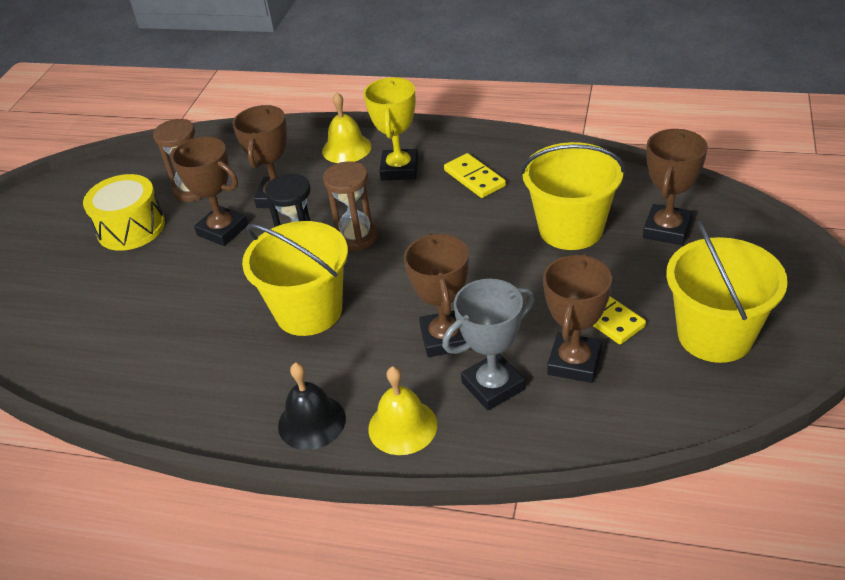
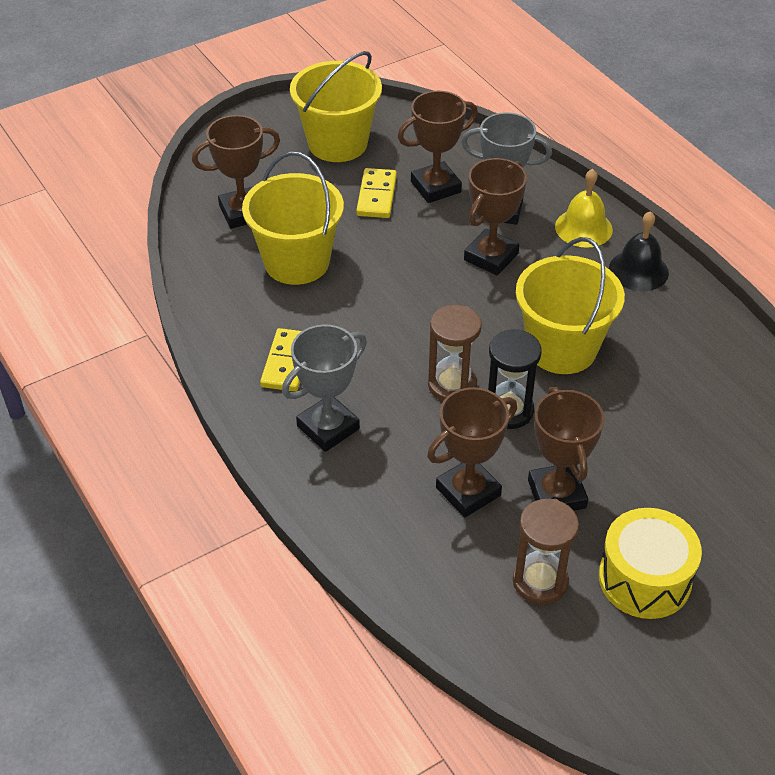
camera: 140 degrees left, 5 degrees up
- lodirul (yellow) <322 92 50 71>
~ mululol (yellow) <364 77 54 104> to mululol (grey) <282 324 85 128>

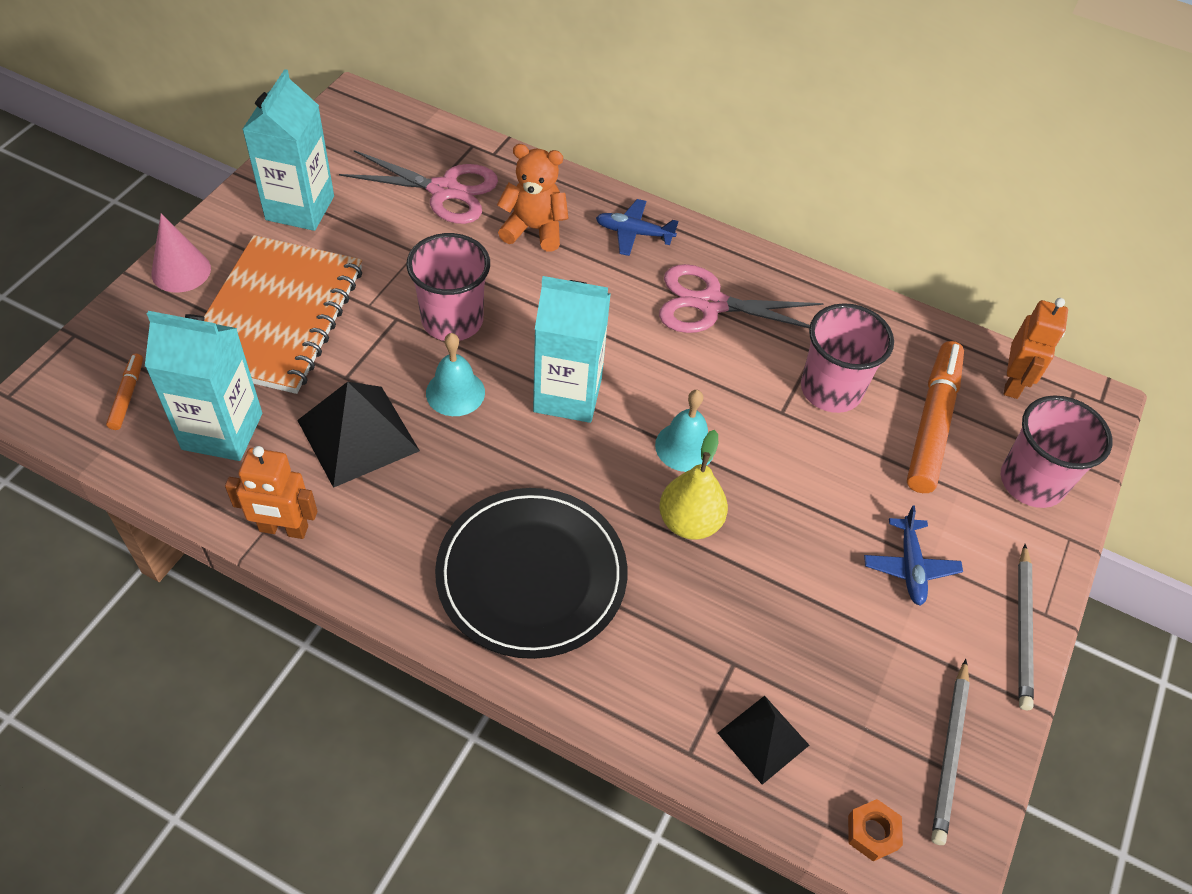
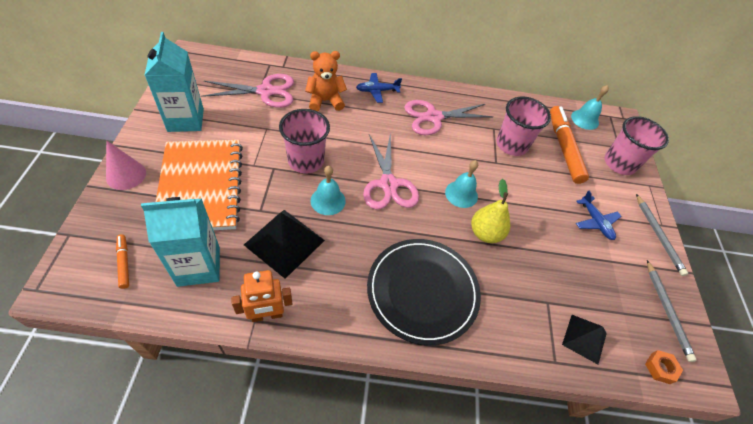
camera: 25 degrees left, 0 degrees up
~ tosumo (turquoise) <533 276 78 147> to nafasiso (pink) <363 132 56 77>
~ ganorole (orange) <1004 298 64 101> to lodirul (turquoise) <571 85 38 45>

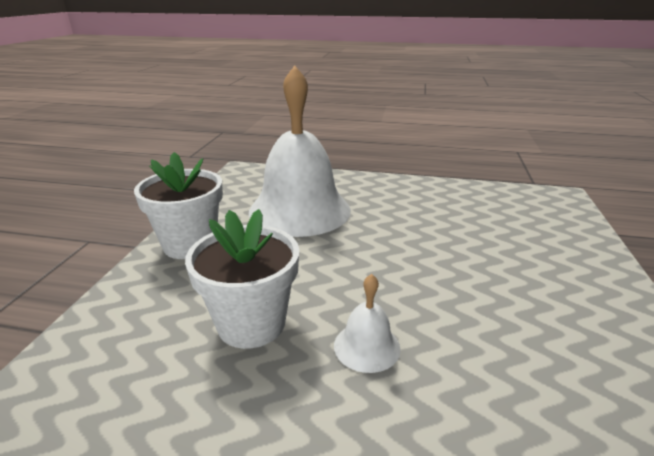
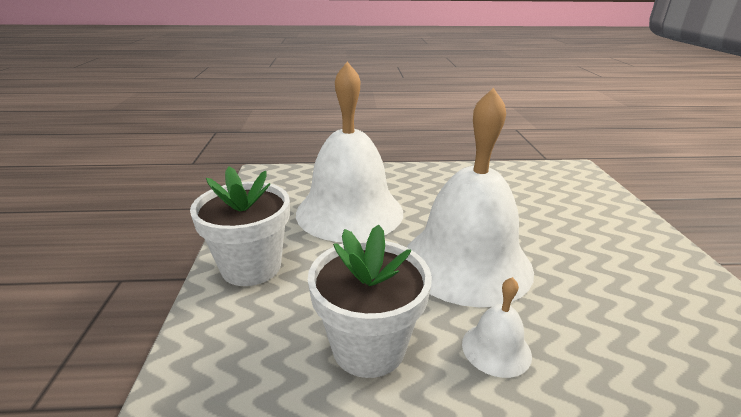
camera: 15 degrees left, 0 degrees up
+ lodirul (white) <407 87 127 220>

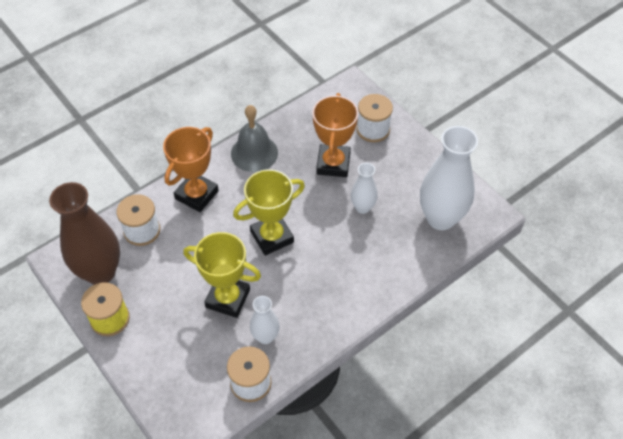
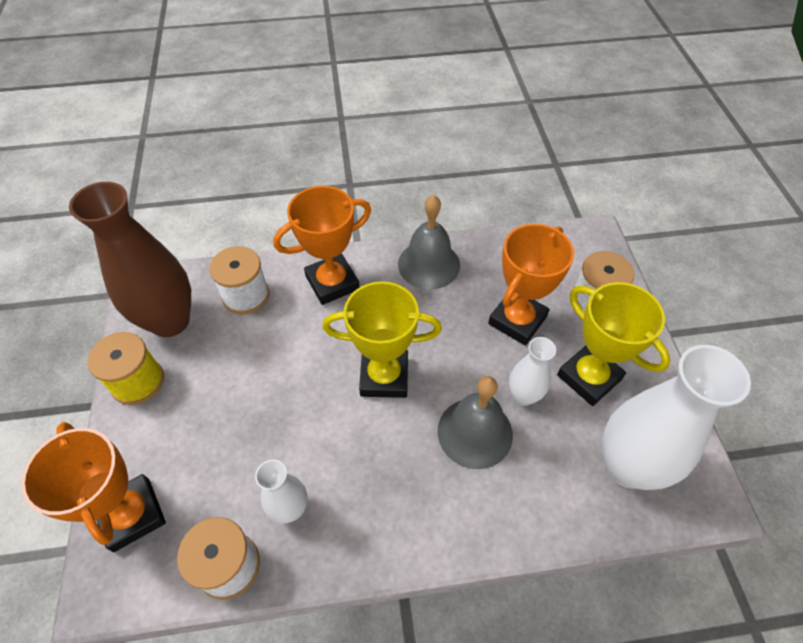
camera: 30 degrees right, 0 degrees up
+ mululol (orange) <21 422 145 130>
+ lodirul (grey) <438 376 75 93>
~ mululol (yellow) <183 232 78 86> to <557 282 114 124>

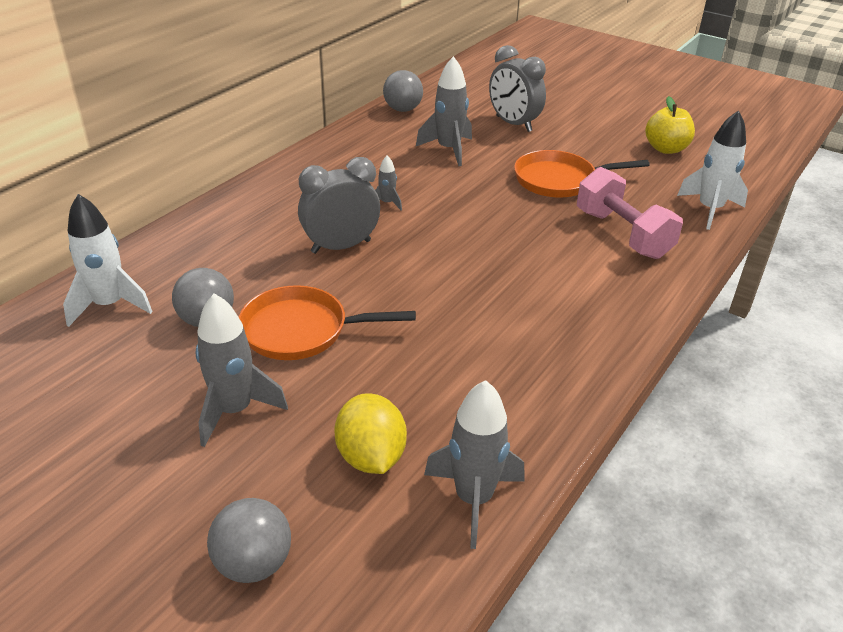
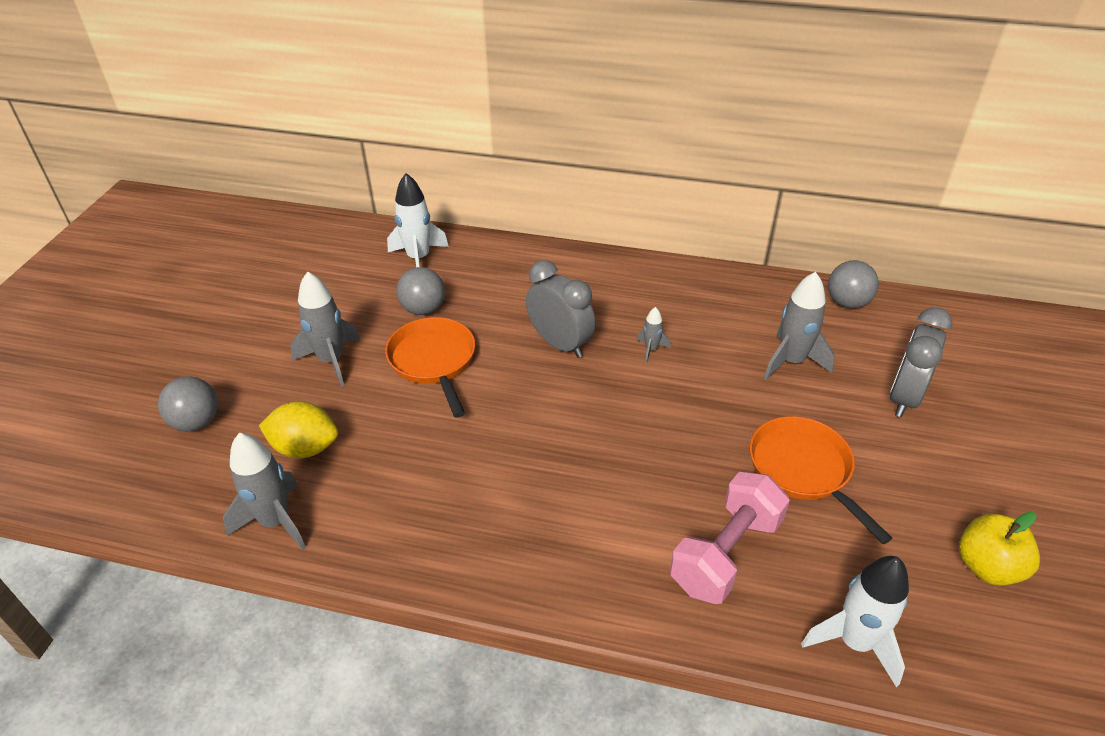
camera: 70 degrees right, 5 degrees up
~ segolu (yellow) <334 393 73 81> = <259 401 79 57> 45 degrees clockwise

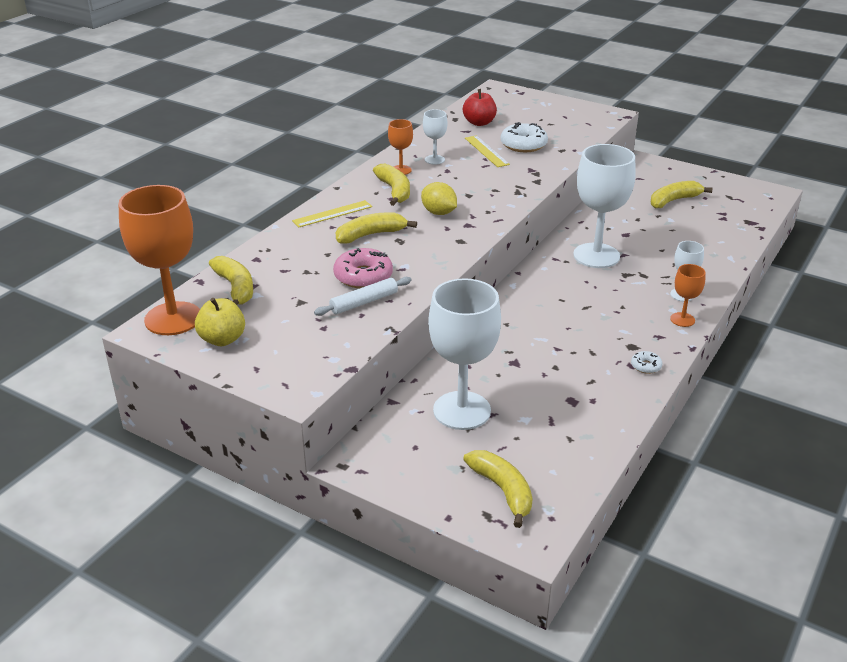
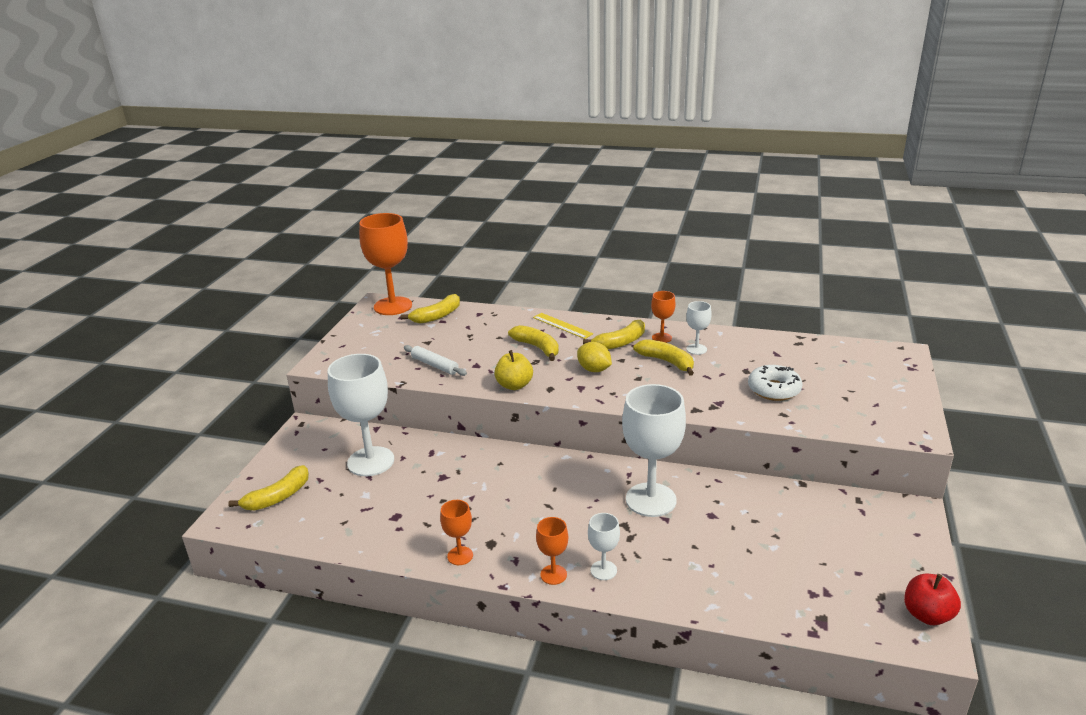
camera: 75 degrees right, 5 degrees down
- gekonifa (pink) <333 248 60 40>
- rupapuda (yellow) <465 135 45 32>
~ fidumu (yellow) <195 298 50 48> to <494 350 39 40>
~ fidumu (red) <463 89 34 37> to <904 574 57 51>
~ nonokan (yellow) <651 181 61 27> to <633 339 61 37>
~ gekonifa (white) <631 351 32 23> to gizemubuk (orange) <440 500 33 65>
~ segolu (yellow) <421 182 36 33> = <577 342 35 30> 75 degrees counterclockwise

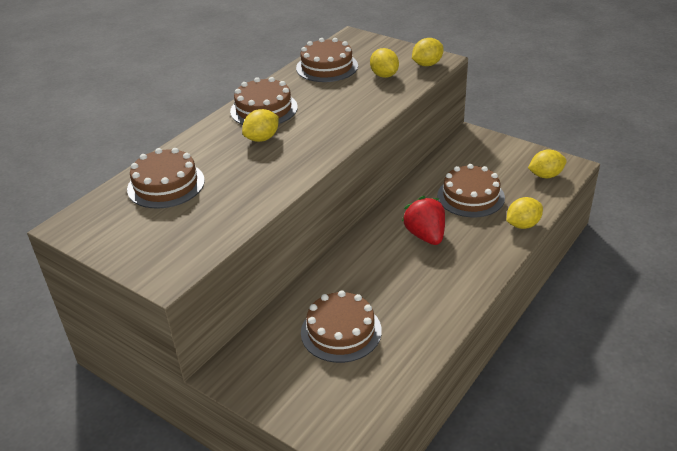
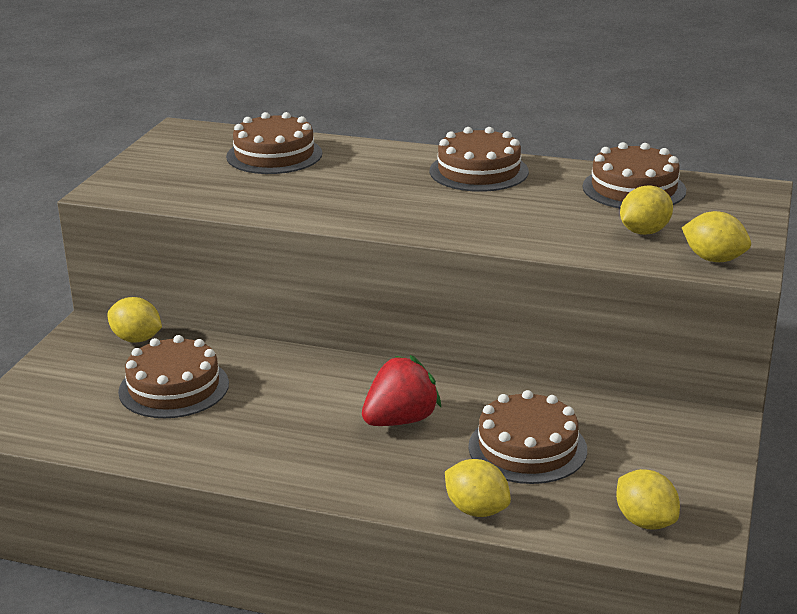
camera: 70 degrees right, 10 degrees down
~ segolu (yellow) <242 109 37 33> to <107 297 55 46>

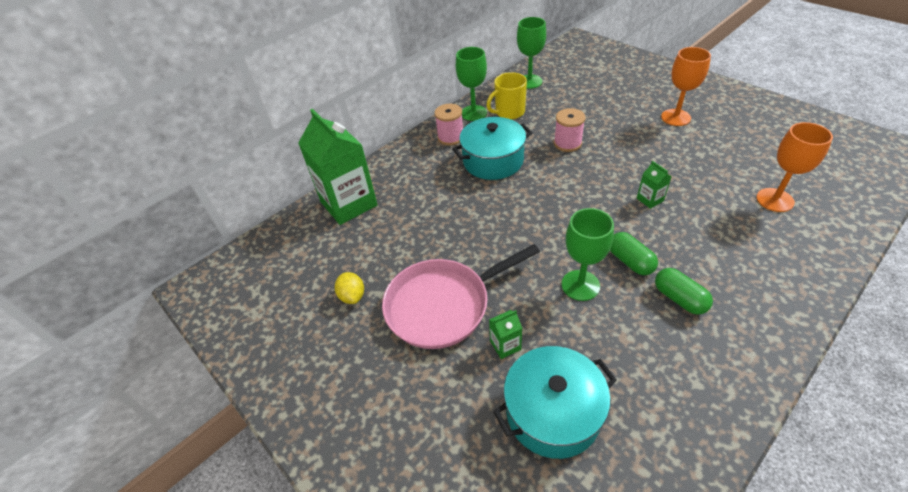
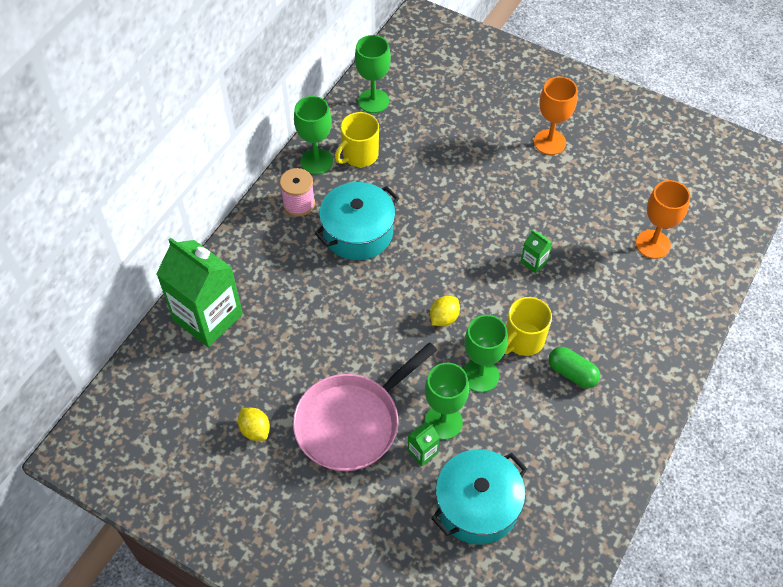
camera: 20 degrees left, 10 degrees up
- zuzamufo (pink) <554 108 32 44>
+ gizemubuk (green) <425 363 44 77>
+ segolu (yellow) <430 296 30 30>
~ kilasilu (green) <610 232 48 43> to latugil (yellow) <505 297 47 59>

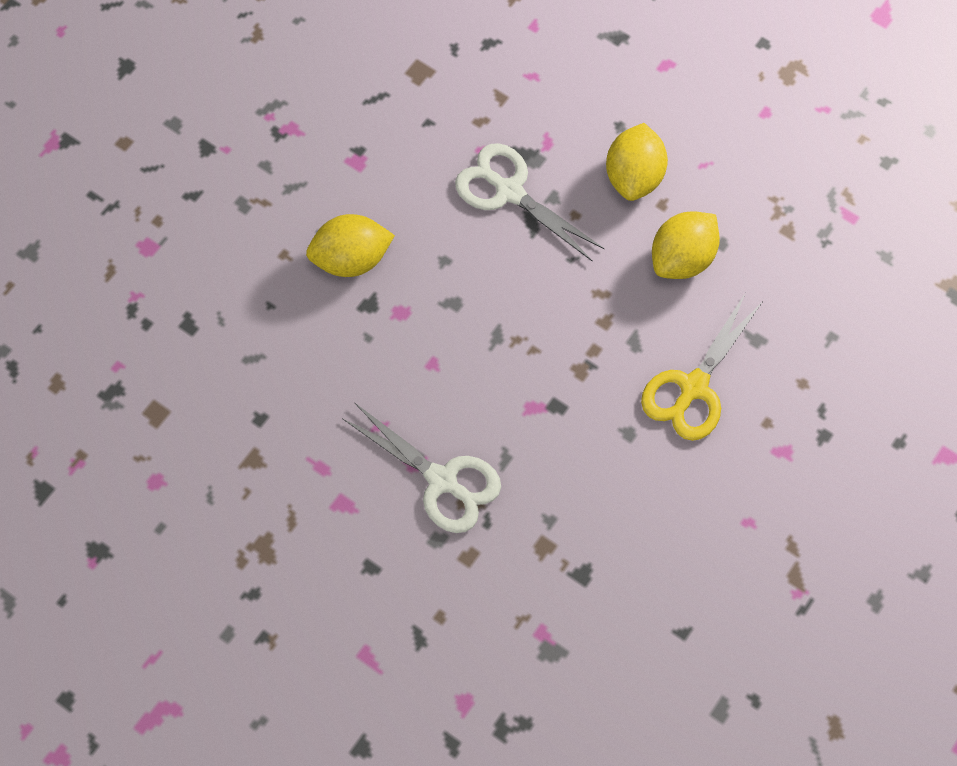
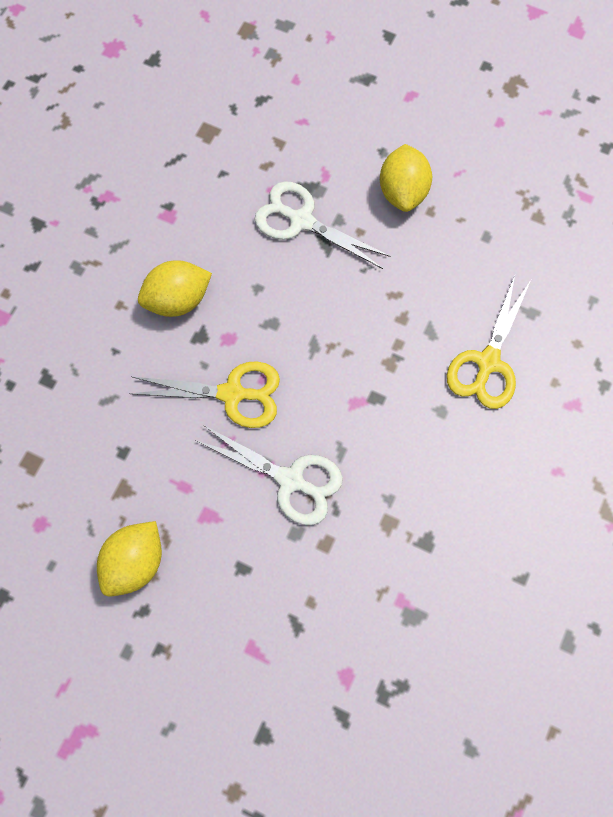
camera: 10 degrees left, 5 degrees up
+ nafasiso (yellow) <130 361 150 67>
~ segolu (yellow) <652 211 68 68> to <97 521 65 76>

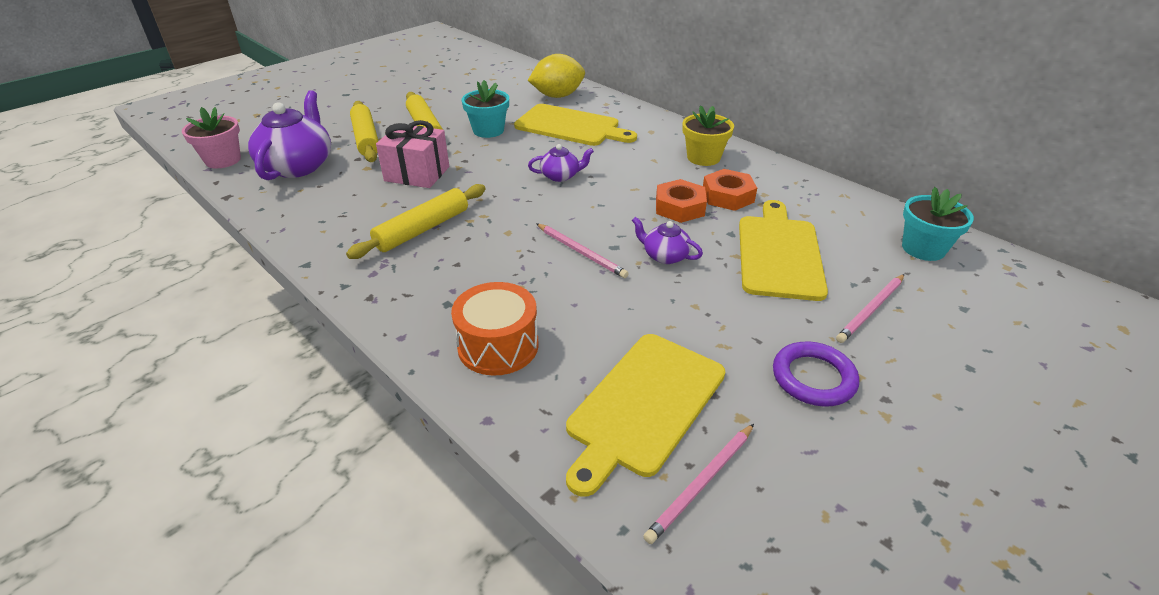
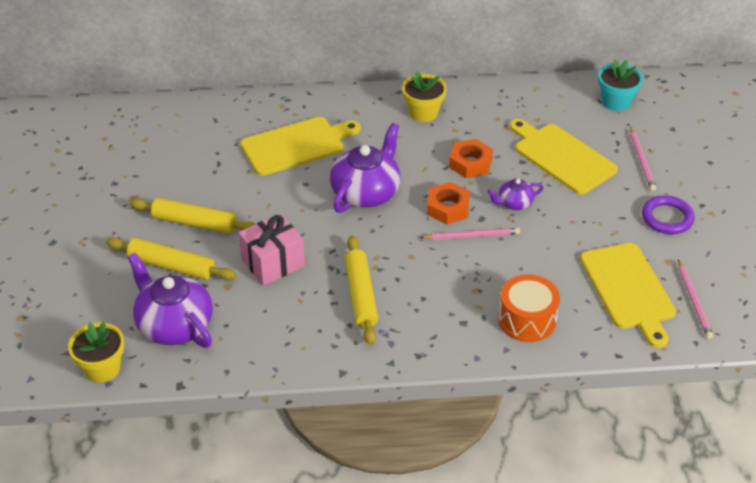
camera: 50 degrees left, 5 degrees up
- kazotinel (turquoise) <462 80 47 58>
- segolu (yellow) <528 54 57 44>
~ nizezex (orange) <703 169 54 42> to <427 182 43 42>
~ kazotinel (pink) <182 107 59 61> to kazotinel (yellow) <68 322 56 61>
~ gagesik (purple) <528 144 66 38> = <330 123 71 90> x1.97

